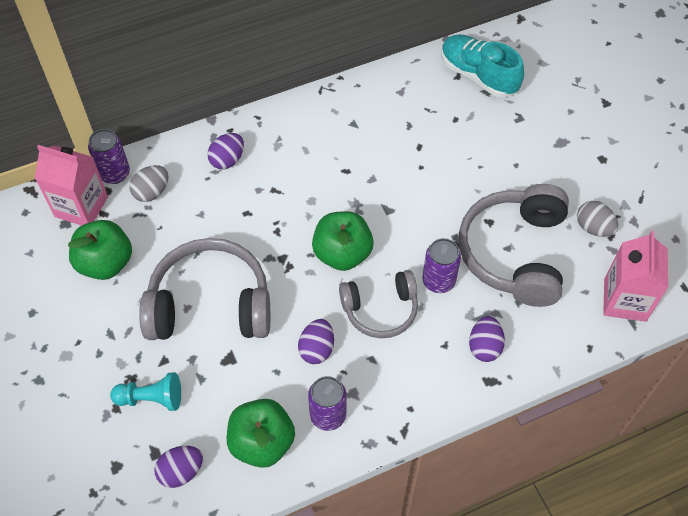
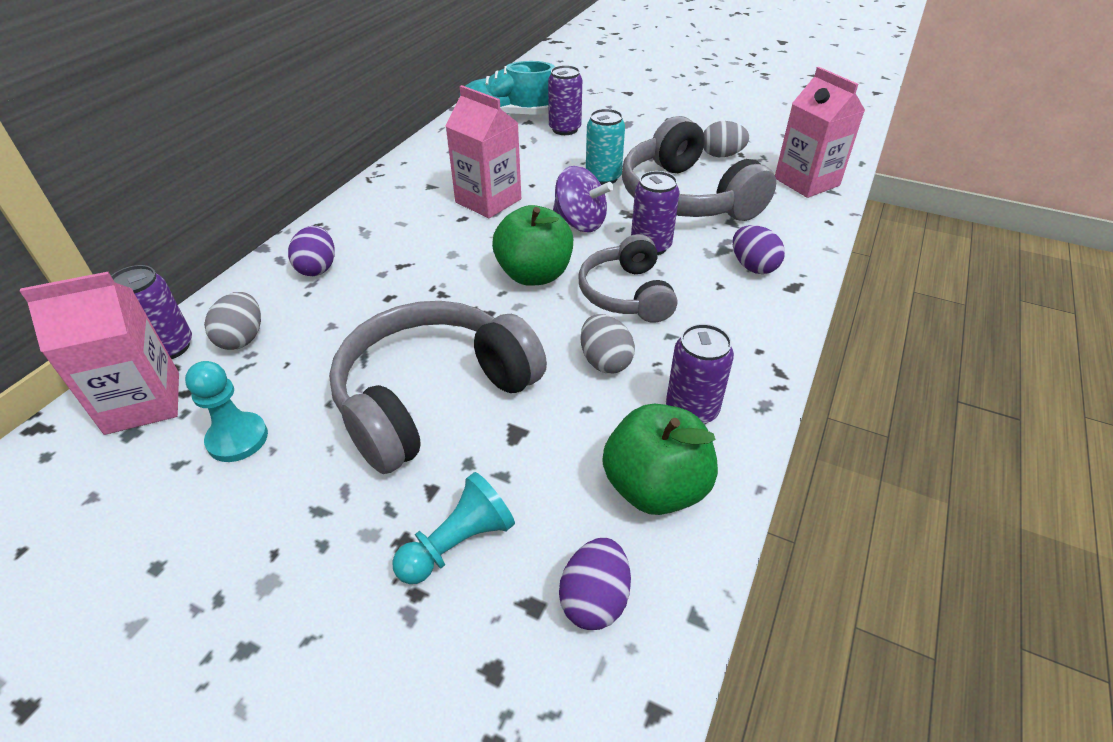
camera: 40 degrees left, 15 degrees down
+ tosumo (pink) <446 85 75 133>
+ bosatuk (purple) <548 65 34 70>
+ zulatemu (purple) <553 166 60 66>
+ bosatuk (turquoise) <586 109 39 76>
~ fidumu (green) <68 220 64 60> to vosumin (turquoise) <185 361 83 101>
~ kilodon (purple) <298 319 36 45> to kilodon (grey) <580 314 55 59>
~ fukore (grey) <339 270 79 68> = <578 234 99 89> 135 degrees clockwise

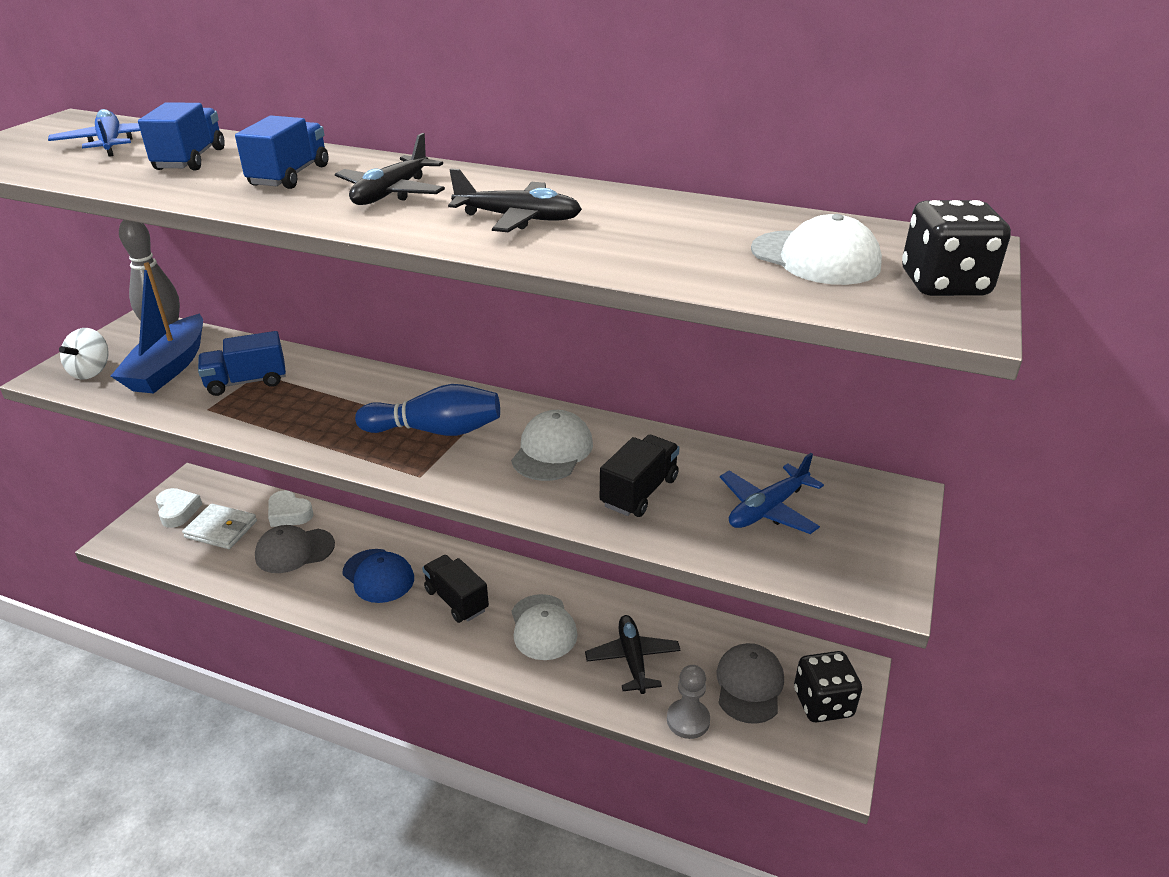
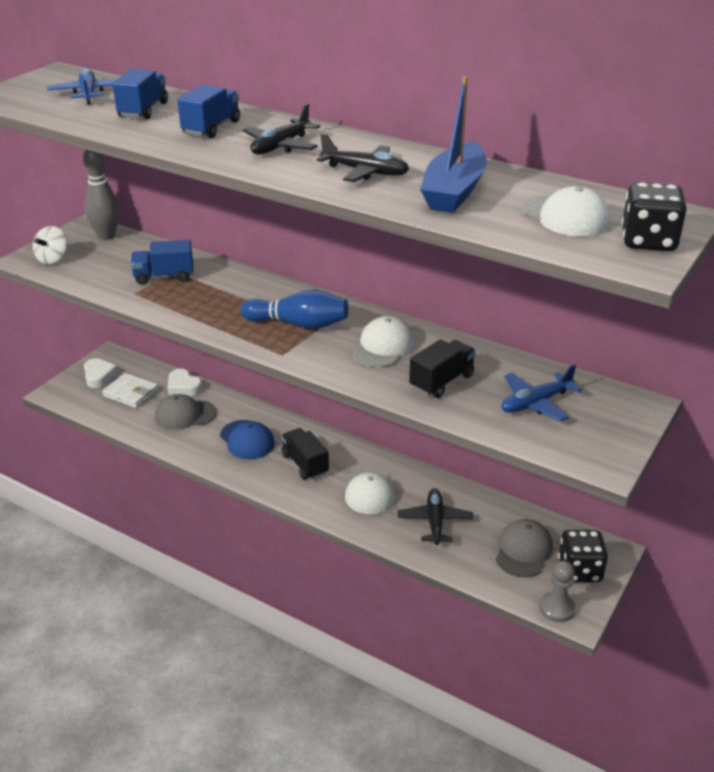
camera: 10 degrees right, 0 degrees up
~ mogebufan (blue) <111 262 92 132> to <420 76 67 137>
~ vosumin (grey) <667 665 43 74> to <539 561 37 61>

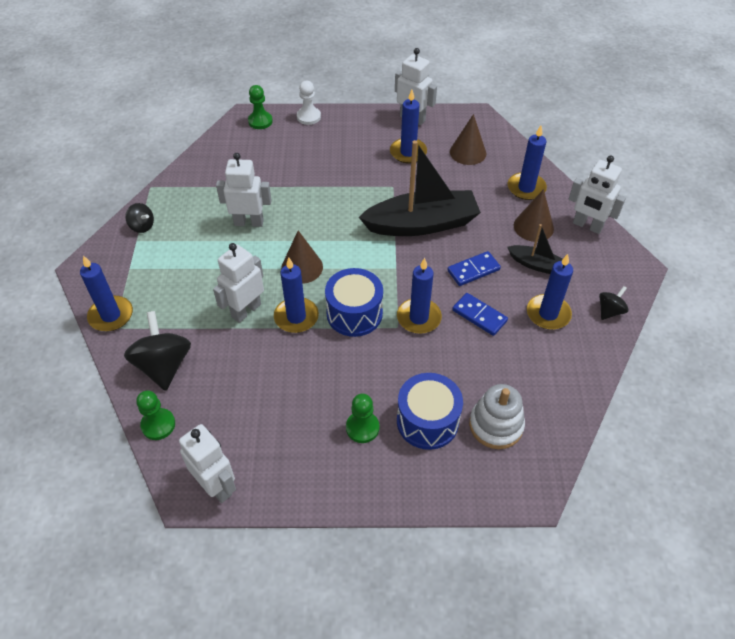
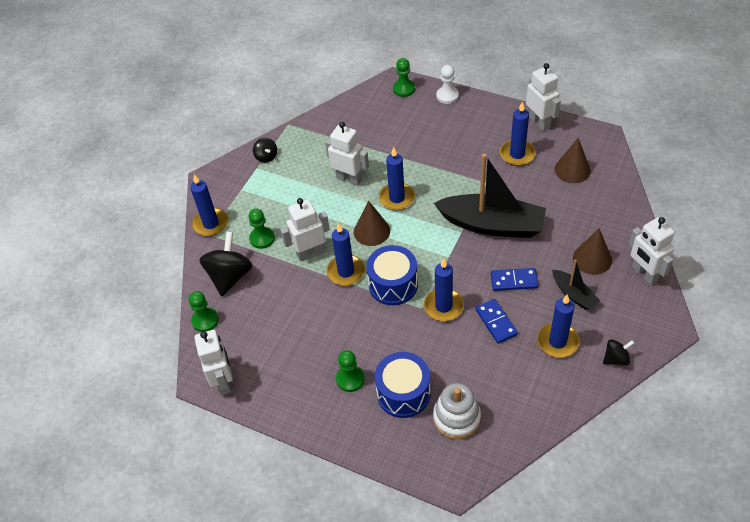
camera: 30 degrees right, 0 degrees up
+ vosumin (green) <249 208 26 41>
~ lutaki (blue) <508 126 39 74> to <379 147 36 63>

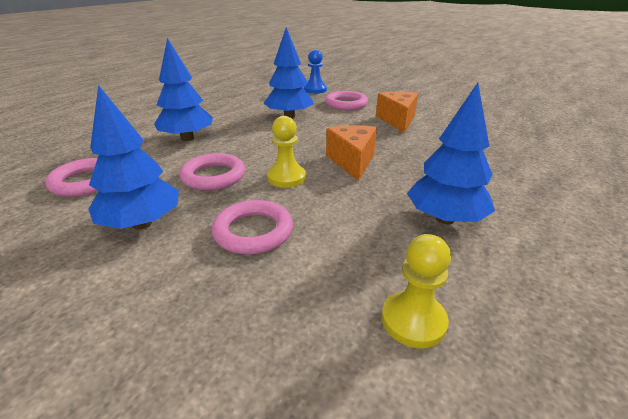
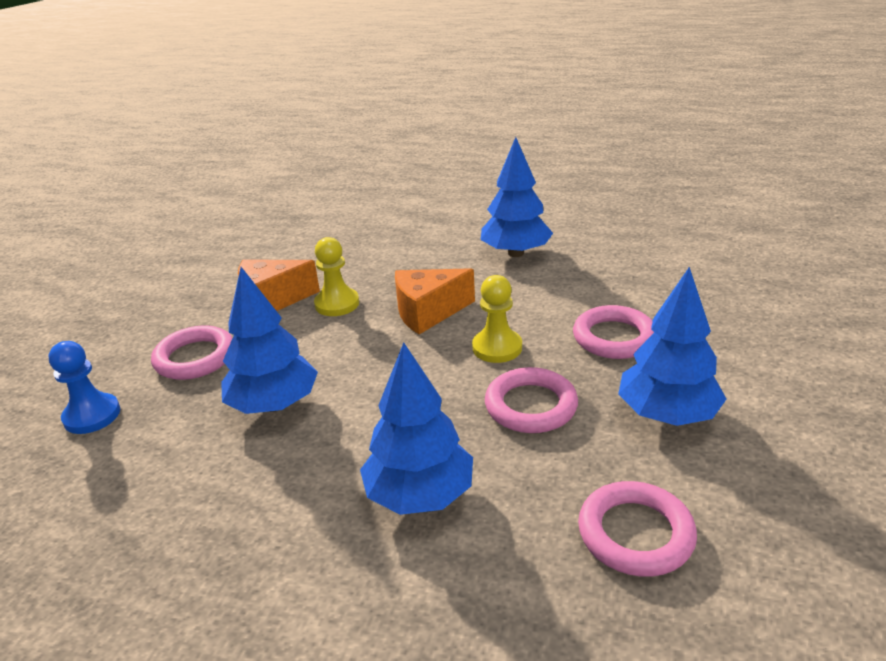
camera: 105 degrees left, 0 degrees up
~ vosumin (yellow) <382 234 69 114> to <314 237 45 79>

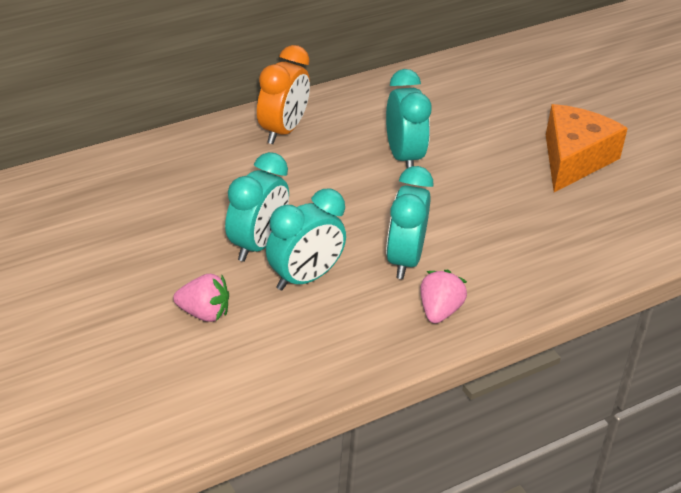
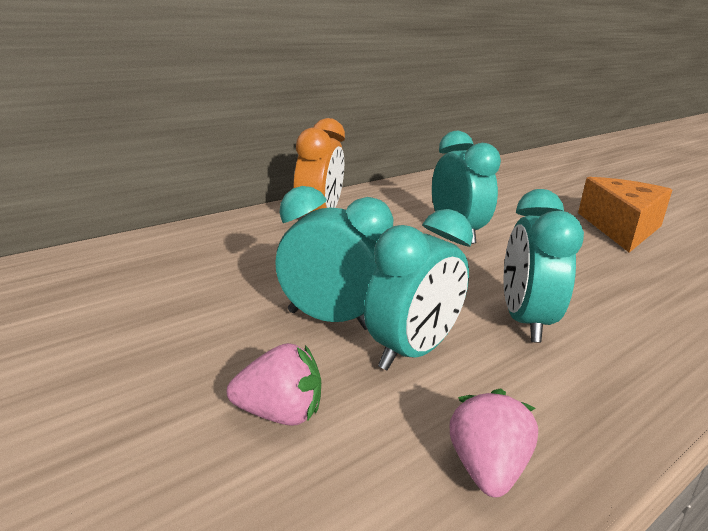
camera: 10 degrees left, 15 degrees down
~ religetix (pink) <420 270 47 53> to <450 389 88 108>
~ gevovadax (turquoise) <225 152 64 110> = <275 186 119 144> 90 degrees counterclockwise

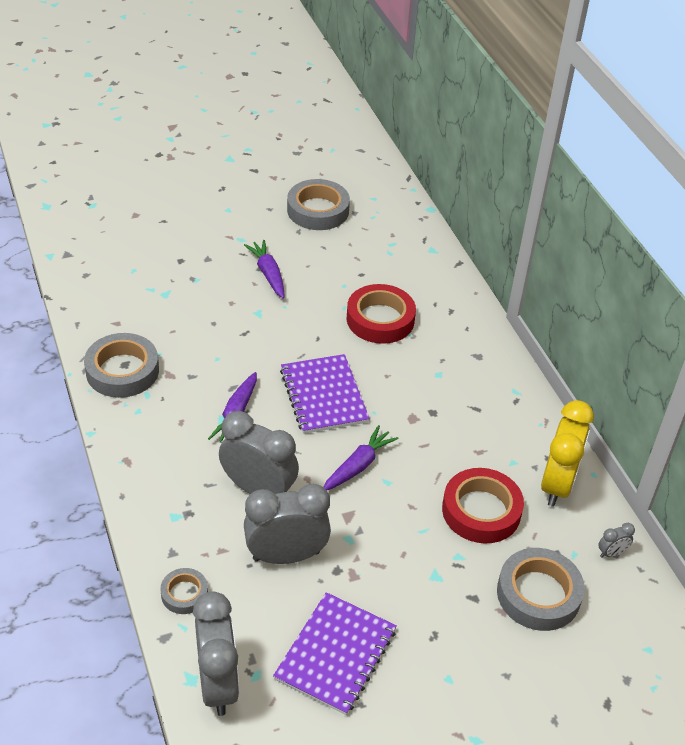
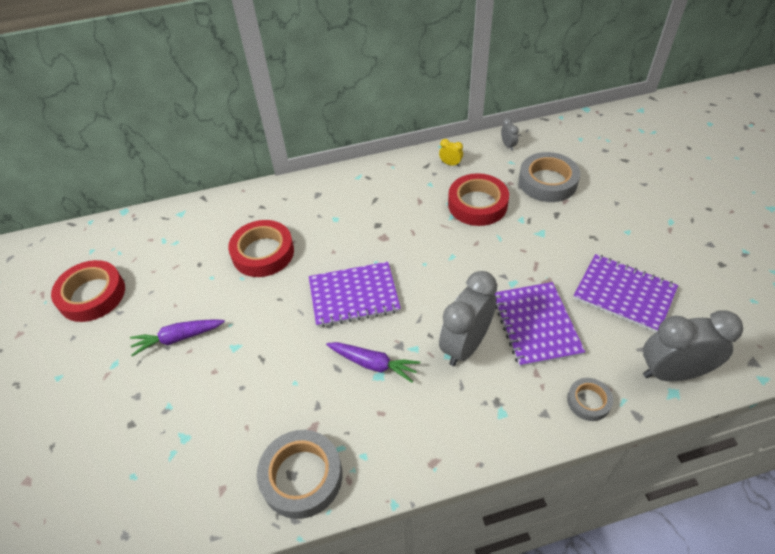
camera: 80 degrees left, 5 degrees up
- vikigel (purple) <323 425 76 66>
~ gevovadax (grey) <244 484 87 80> to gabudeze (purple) <494 282 91 85>
~ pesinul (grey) <287 179 63 51> to pesinul (red) <51 260 74 62>
~ gevovadax (yellow) <541 400 53 107> = <439 139 24 28> x0.42

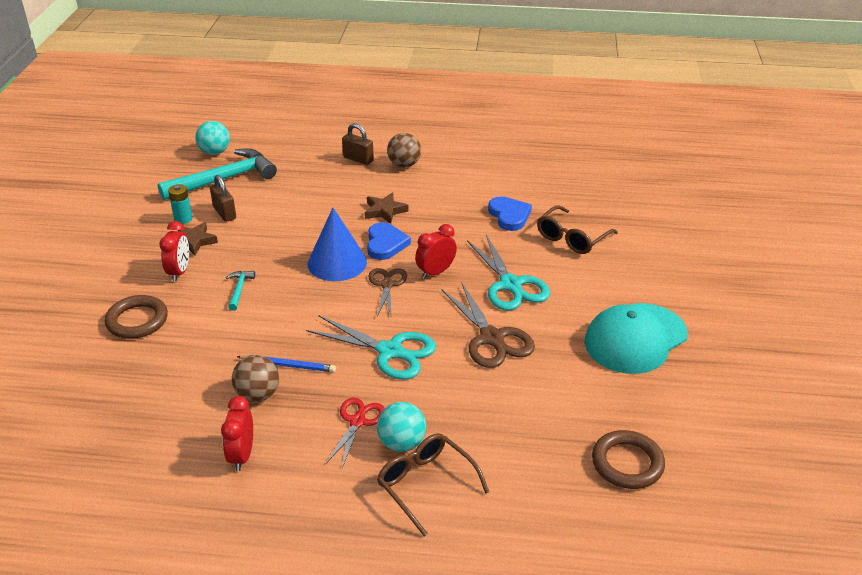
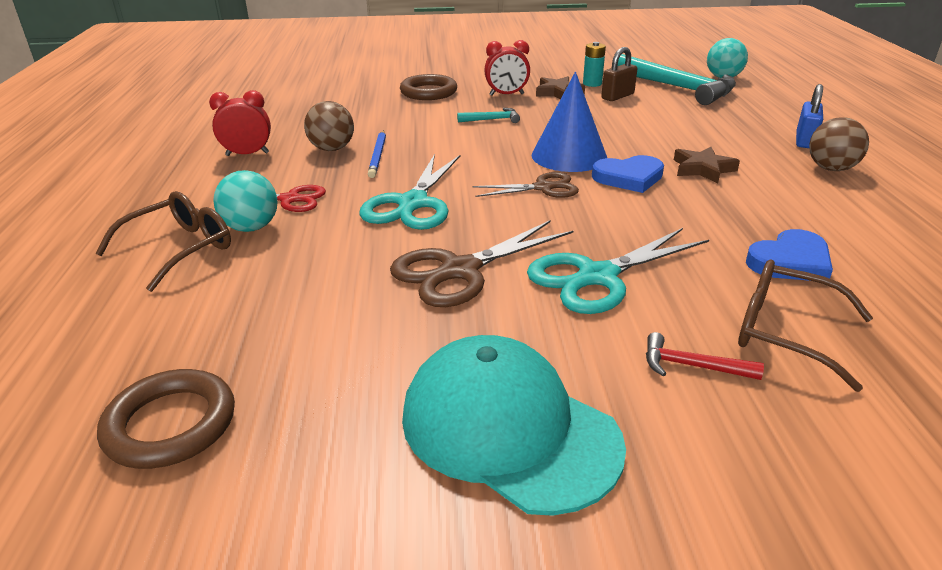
camera: 80 degrees right, 5 degrees down
- gevovadax (red) <415 224 42 55>
+ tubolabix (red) <646 332 118 48>
~ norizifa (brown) <342 123 32 42> to norizifa (blue) <796 84 27 64>

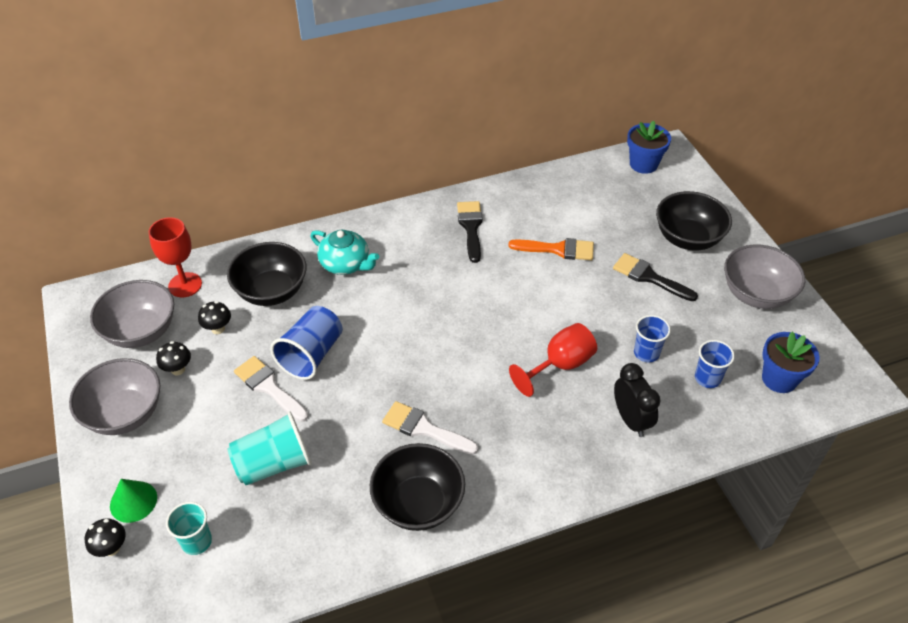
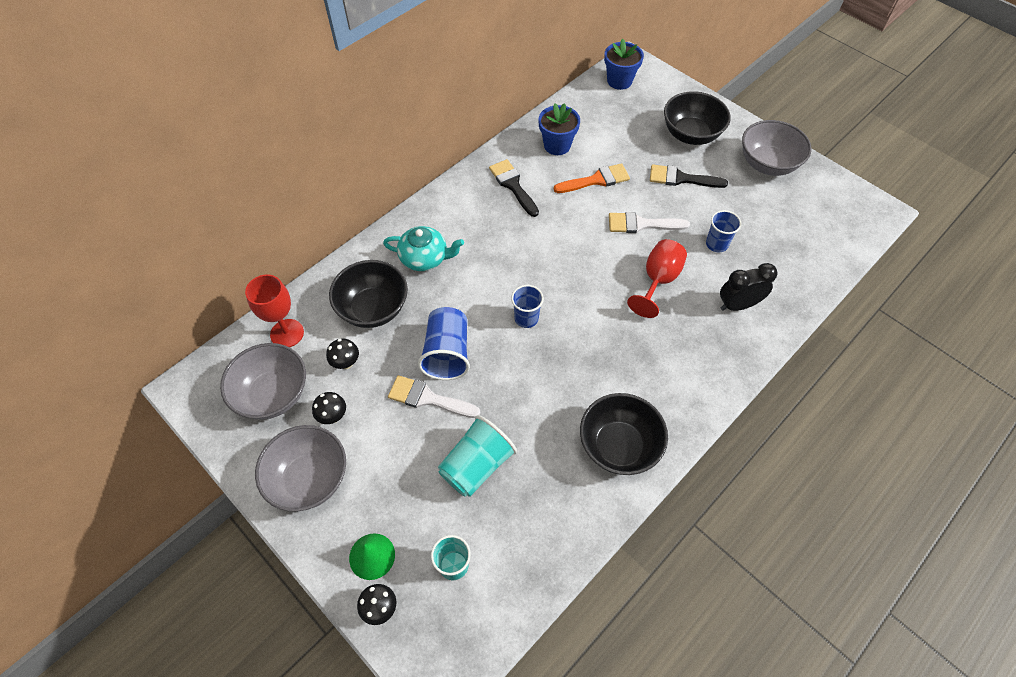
camera: 25 degrees left, 10 degrees up
~ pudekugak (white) <382 401 96 54> to <609 212 81 21>
~ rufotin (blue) <695 340 40 48> to <511 285 33 43>
~ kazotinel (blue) <762 331 58 62> to <538 103 42 52>
~ gevovadax (black) <614 363 47 74> = <720 263 58 48> 60 degrees counterclockwise

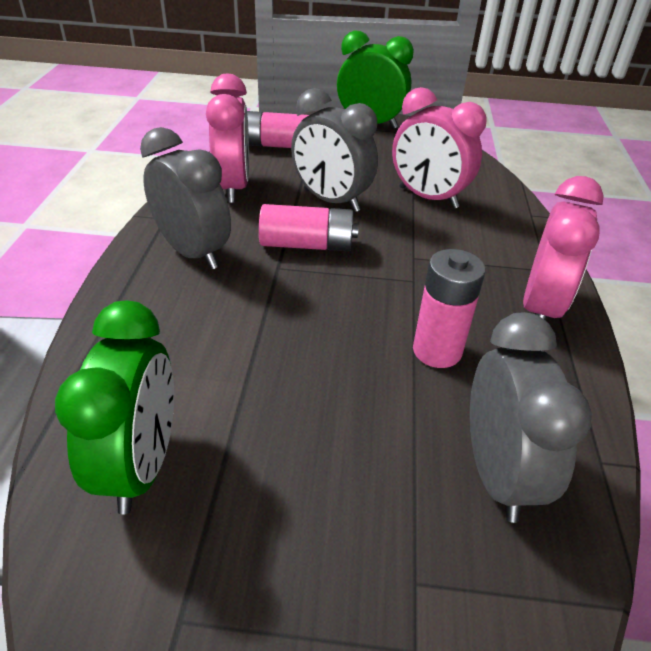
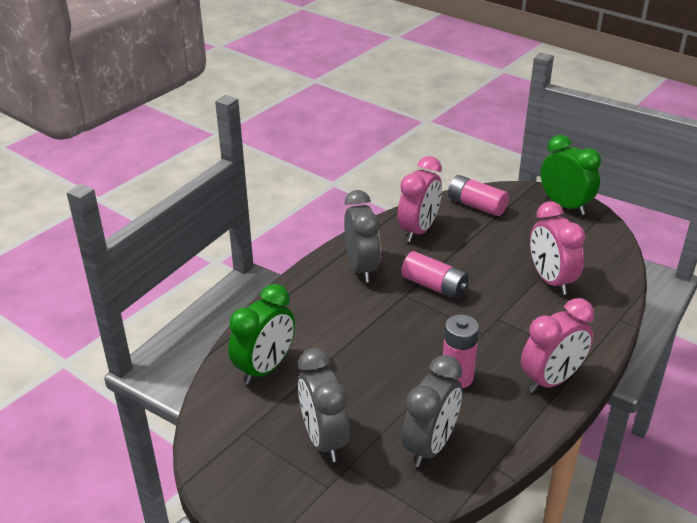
camera: 35 degrees right, 5 degrees down
~ gevovadax (grey) <291 88 87 124> to <298 348 51 114>

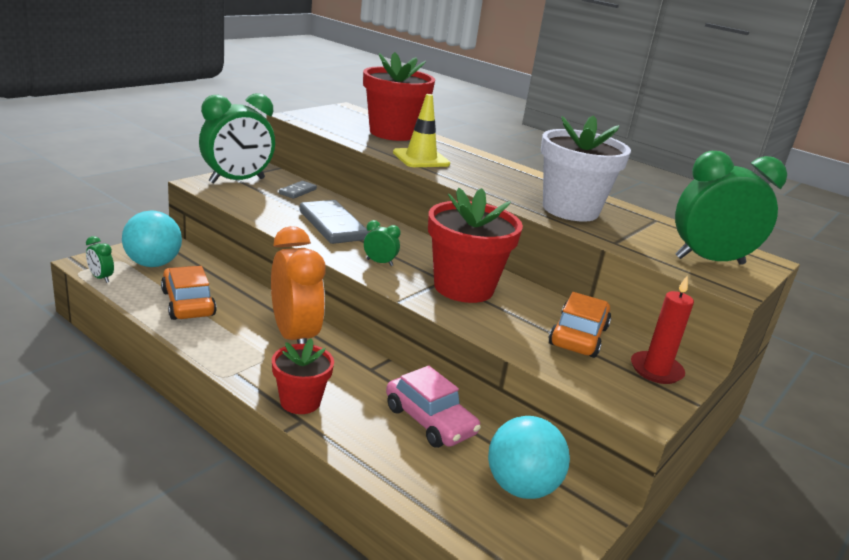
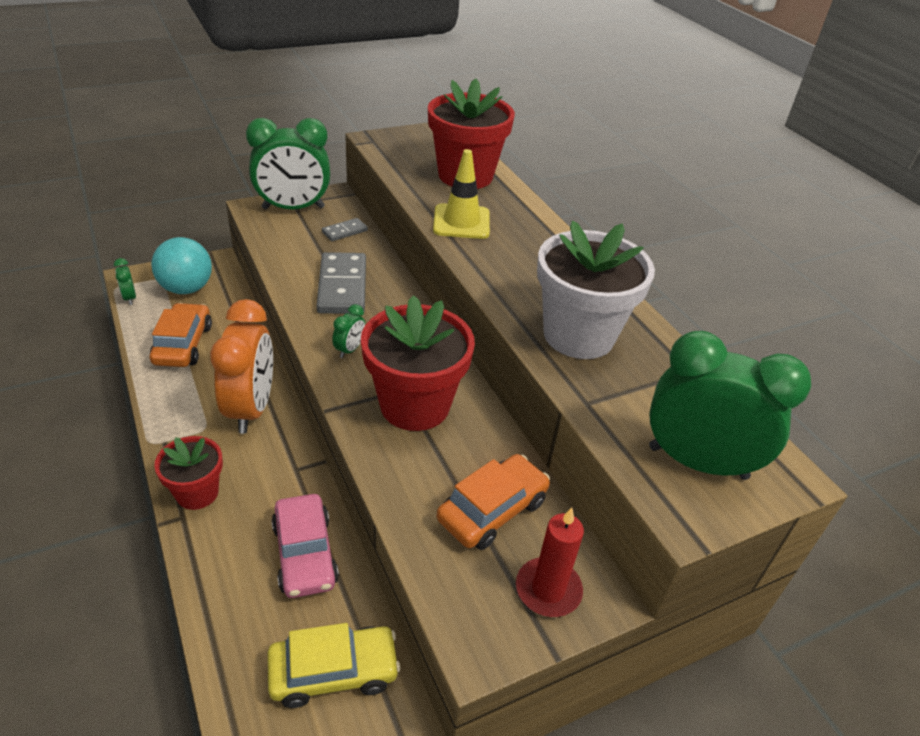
camera: 25 degrees right, 15 degrees up
~ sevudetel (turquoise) <488 416 82 83> to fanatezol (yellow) <267 623 133 85>
~ gevovadax (green) <364 220 36 46> = <332 304 34 54> 75 degrees clockwise

